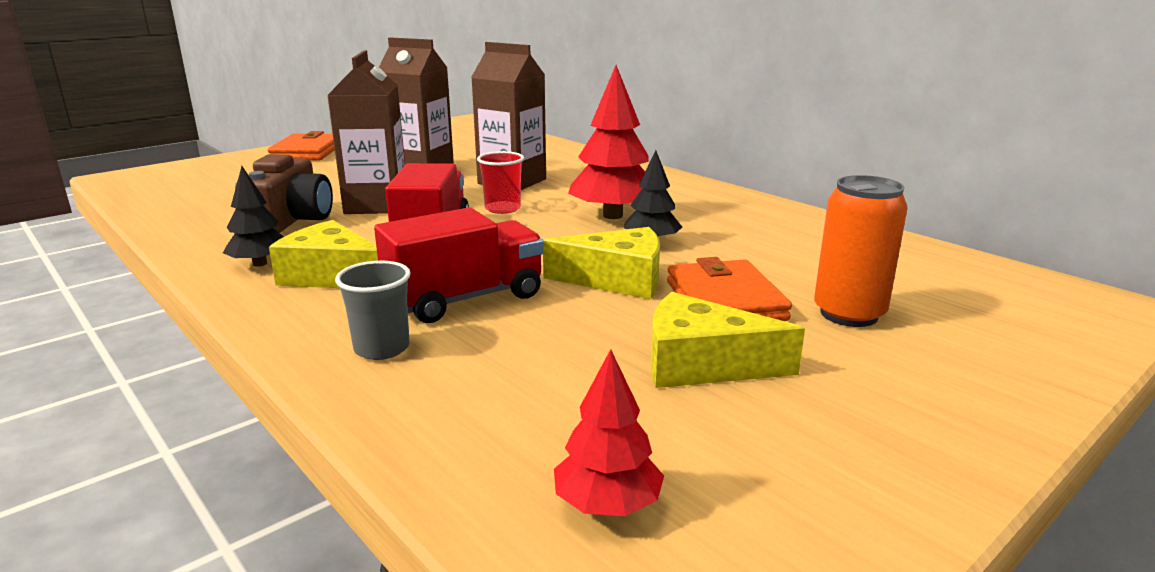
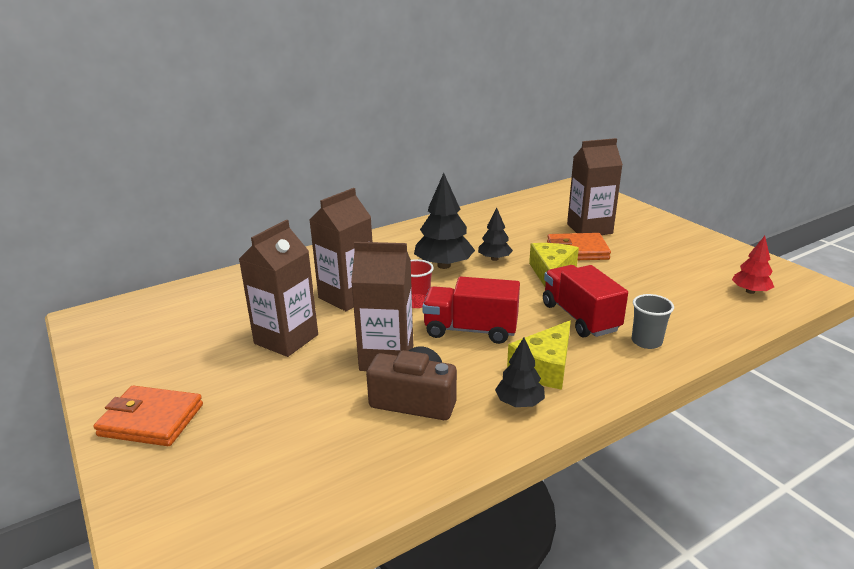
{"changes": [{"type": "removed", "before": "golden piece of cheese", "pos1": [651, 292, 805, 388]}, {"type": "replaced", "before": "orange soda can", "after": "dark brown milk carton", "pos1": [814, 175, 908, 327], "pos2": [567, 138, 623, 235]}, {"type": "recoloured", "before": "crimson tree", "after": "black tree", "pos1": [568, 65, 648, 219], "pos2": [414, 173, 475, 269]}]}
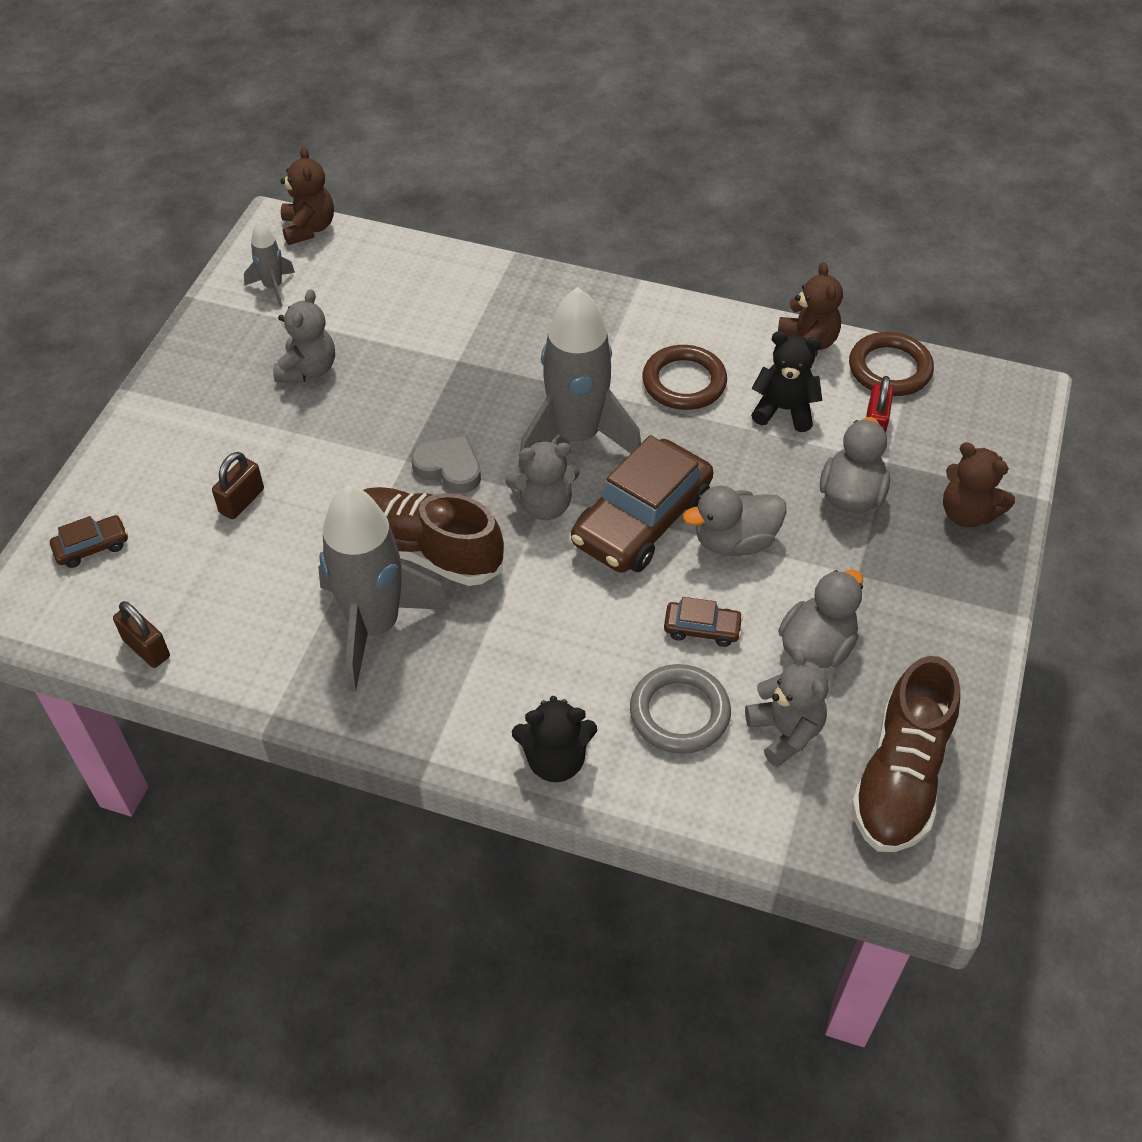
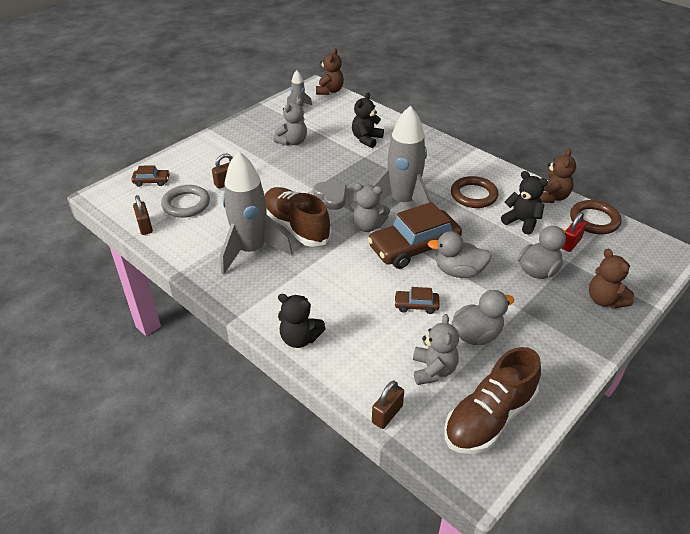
{"changes": [{"type": "added", "after": "black teddy bear", "pos2": [352, 93, 384, 148]}, {"type": "added", "after": "dark brown lock", "pos2": [372, 381, 404, 429]}, {"type": "moved", "before": "gray torus", "pos1": [630, 664, 731, 754], "pos2": [161, 185, 210, 218]}, {"type": "turned", "before": "dark brown toy car", "pos1": [664, 597, 743, 647], "pos2": [394, 287, 440, 314], "turn": 150}]}
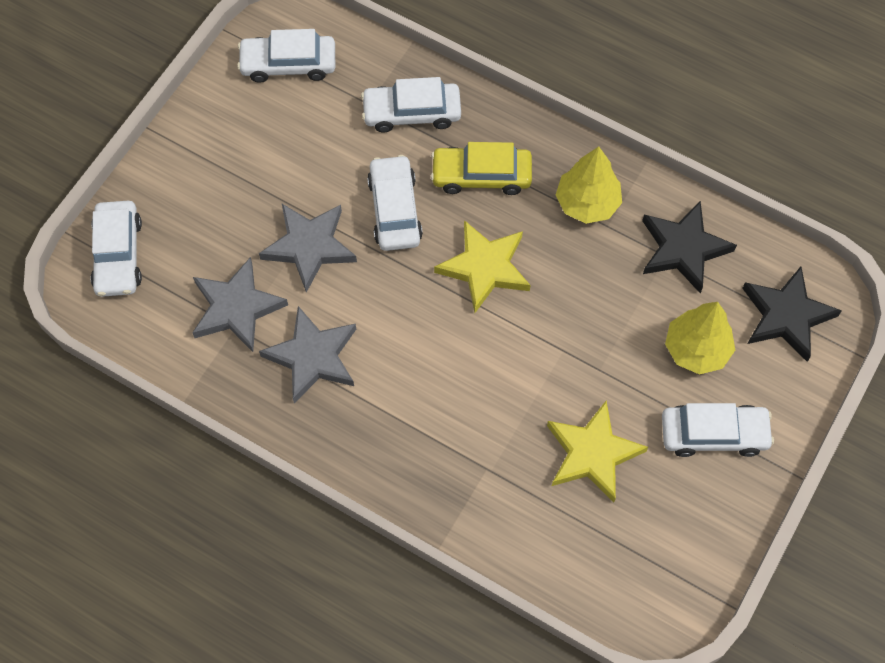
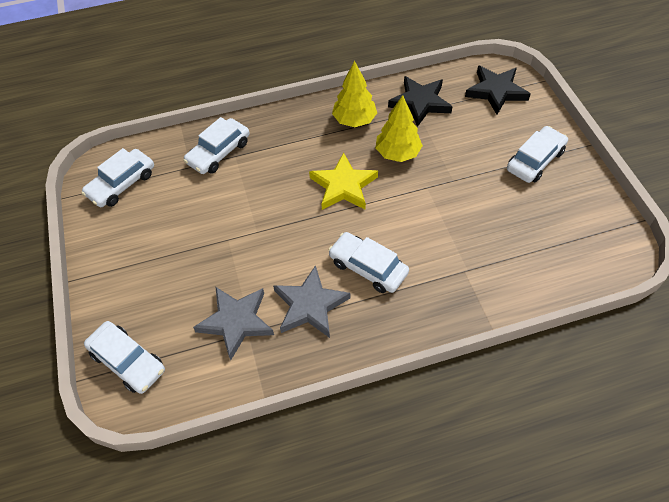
{"changes": [{"type": "removed", "before": "gray star shape", "pos1": [259, 204, 357, 293]}, {"type": "removed", "before": "golden toy car", "pos1": [431, 142, 532, 195]}, {"type": "removed", "before": "golden star shape", "pos1": [547, 401, 648, 502]}, {"type": "moved", "before": "snow-white toy car", "pos1": [367, 155, 423, 251], "pos2": [328, 232, 409, 293]}, {"type": "moved", "before": "golden tree", "pos1": [665, 302, 735, 375], "pos2": [375, 95, 423, 162]}]}
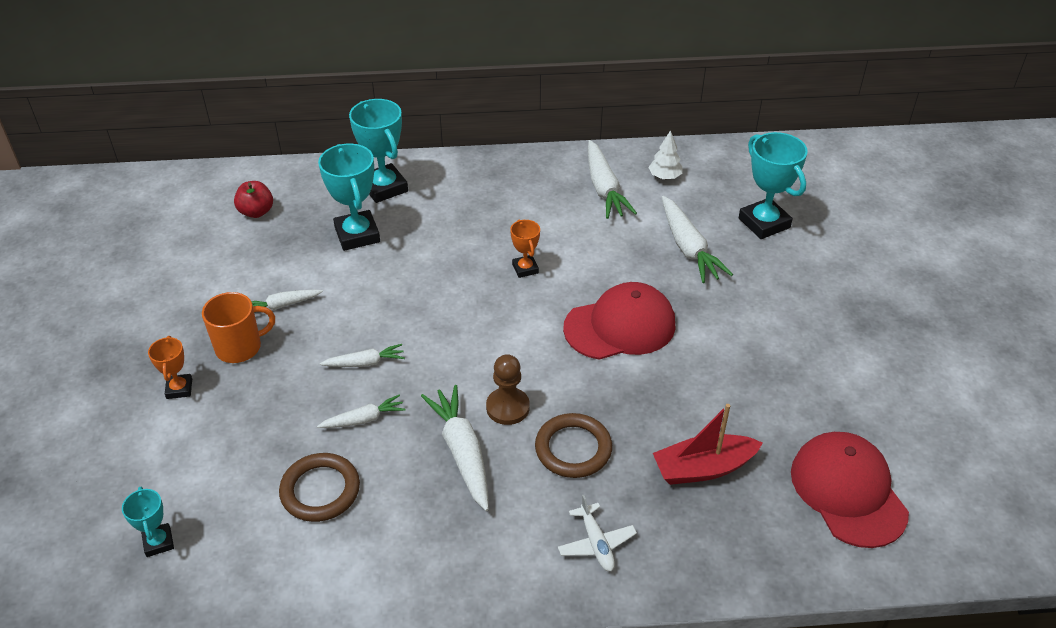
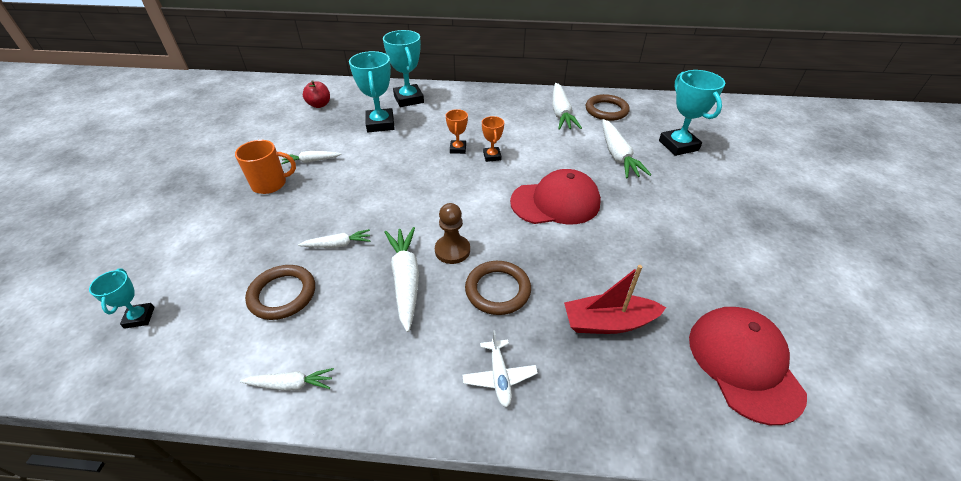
{"changes": [{"type": "moved", "before": "orange trophy", "pos1": [148, 336, 192, 399], "pos2": [446, 109, 468, 154]}, {"type": "moved", "before": "snow-white toy carrot", "pos1": [320, 344, 405, 367], "pos2": [240, 368, 334, 391]}, {"type": "replaced", "before": "snow-white tree", "after": "dark brown torus", "pos1": [648, 130, 683, 179], "pos2": [586, 94, 630, 121]}]}
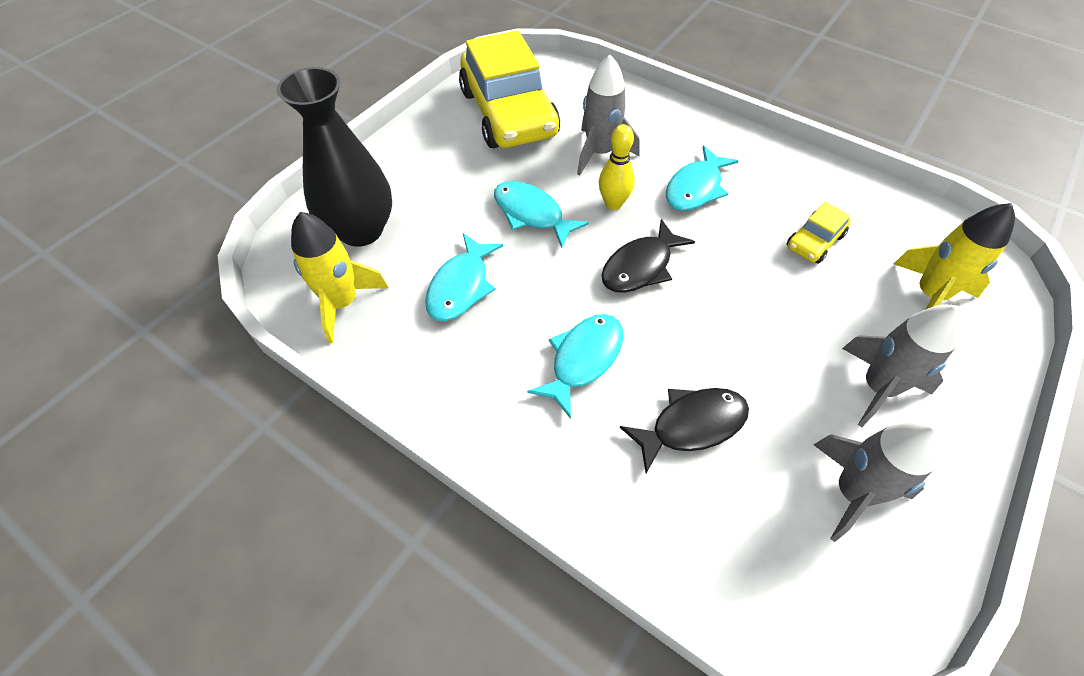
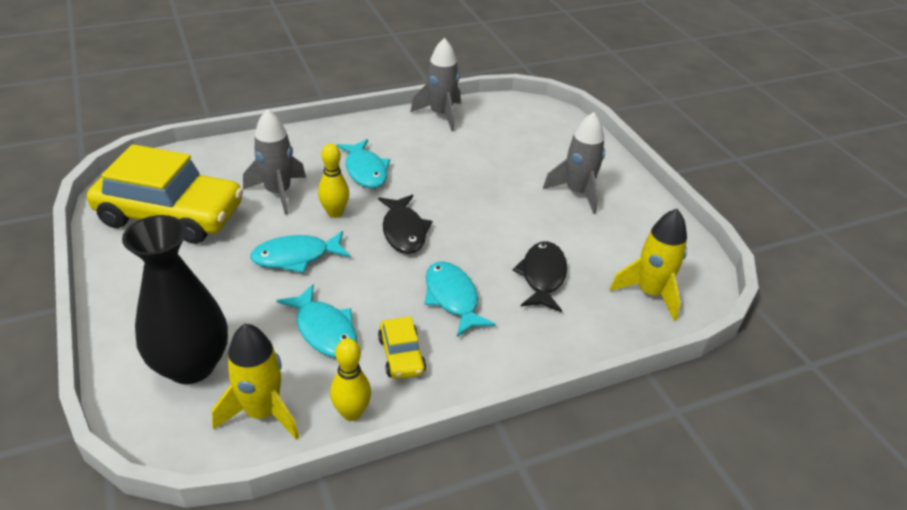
{"changes": [{"type": "added", "after": "golden skittle", "pos2": [330, 338, 371, 421]}, {"type": "moved", "before": "golden toy car", "pos1": [787, 202, 851, 264], "pos2": [378, 317, 426, 379]}, {"type": "moved", "before": "gray rocket", "pos1": [814, 421, 943, 542], "pos2": [411, 38, 461, 131]}, {"type": "moved", "before": "golden rocket", "pos1": [894, 203, 1015, 310], "pos2": [610, 209, 687, 321]}]}
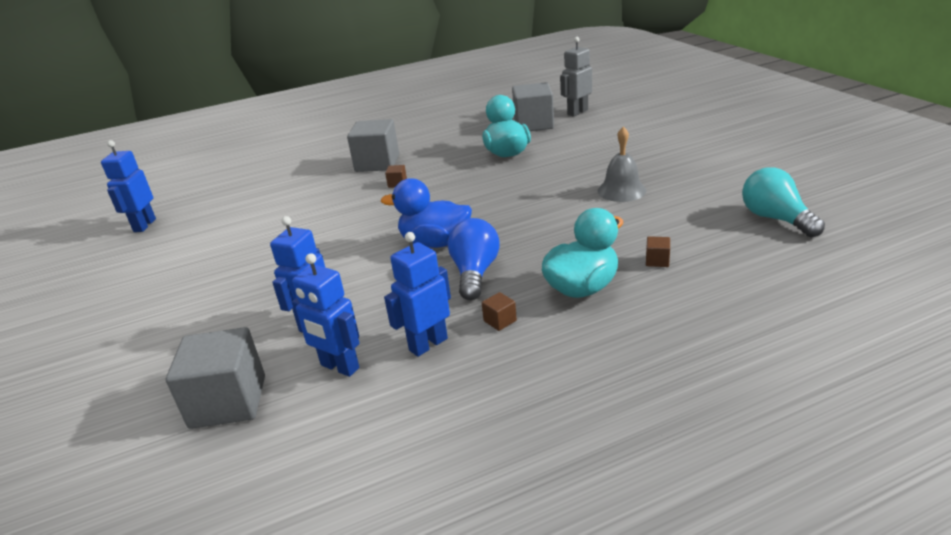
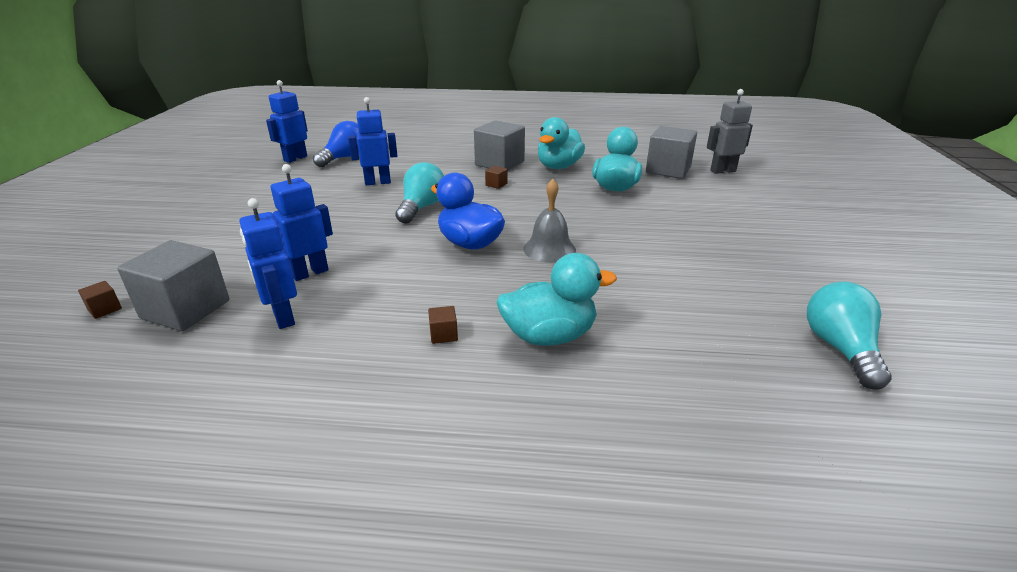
{"changes": [{"type": "added", "after": "turquoise lightbulb", "pos2": [395, 162, 444, 224]}, {"type": "added", "after": "turquoise toy duck", "pos2": [538, 117, 585, 169]}, {"type": "moved", "before": "royal blue robot figure", "pos1": [384, 232, 451, 357], "pos2": [348, 97, 397, 185]}, {"type": "moved", "before": "royal blue lightbulb", "pos1": [448, 218, 499, 300], "pos2": [313, 121, 359, 167]}, {"type": "moved", "before": "gray bell", "pos1": [598, 126, 646, 202], "pos2": [523, 179, 576, 263]}, {"type": "moved", "before": "dark brown solid cube", "pos1": [646, 236, 670, 267], "pos2": [78, 281, 122, 319]}]}
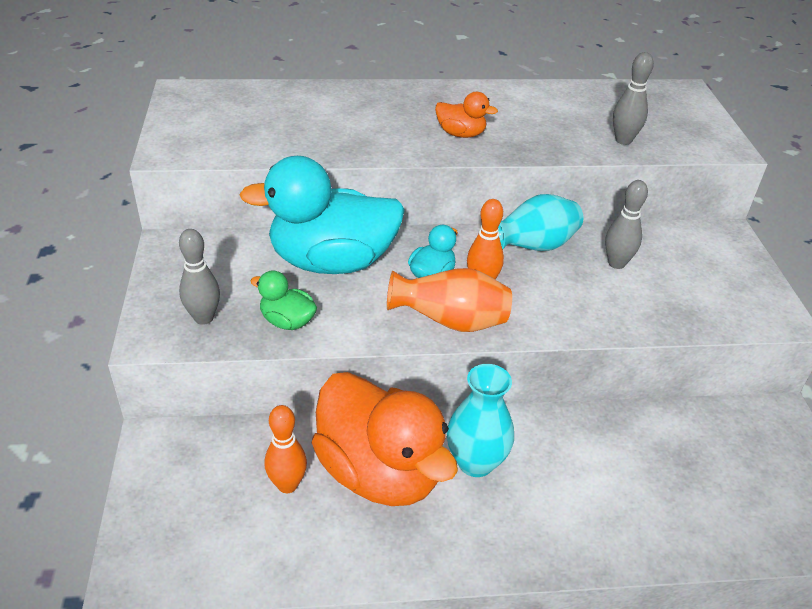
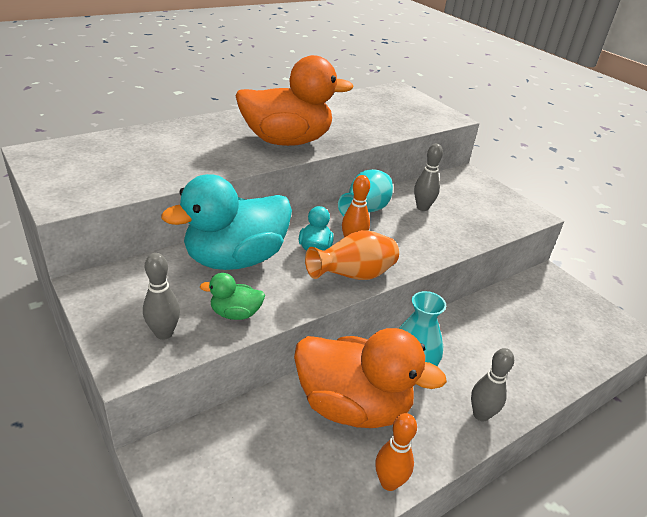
{"changes": [{"type": "moved", "before": "orange skittle", "pos1": [265, 405, 307, 493], "pos2": [375, 413, 417, 491]}, {"type": "moved", "before": "gray skittle", "pos1": [613, 52, 654, 145], "pos2": [471, 348, 514, 422]}, {"type": "resized", "before": "orange toy duck", "pos1": [435, 92, 498, 138], "pos2": [235, 55, 353, 146], "scale": 2.29}]}
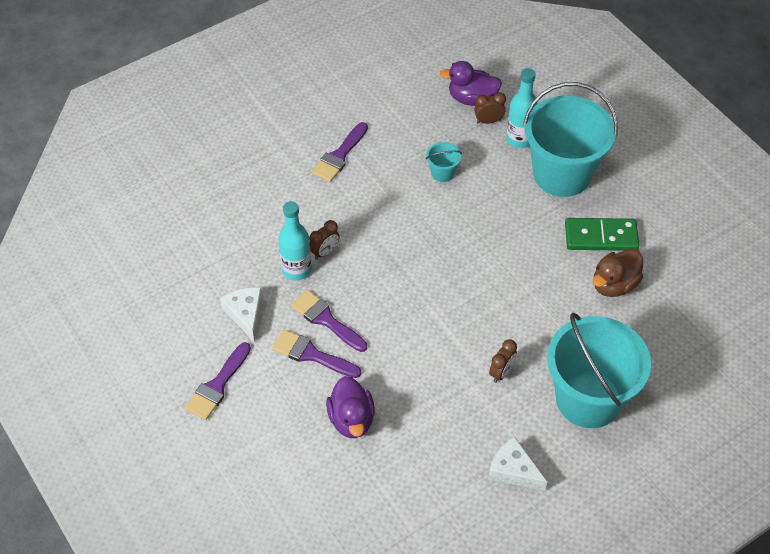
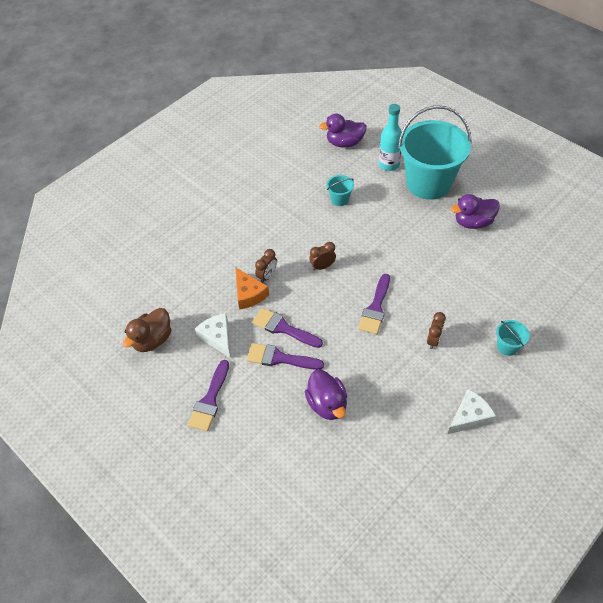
{"changes": [{"type": "moved", "before": "violet paint brush", "pos1": [312, 122, 368, 182], "pos2": [358, 274, 390, 334]}, {"type": "moved", "before": "dark brown bedside clock", "pos1": [474, 92, 506, 124], "pos2": [309, 242, 336, 271]}, {"type": "moved", "before": "dark brown toy duck", "pos1": [593, 249, 643, 297], "pos2": [123, 308, 171, 352]}, {"type": "replaced", "before": "turquoise drink bottle", "after": "orange piece of cheese", "pos1": [278, 201, 312, 281], "pos2": [235, 267, 269, 309]}, {"type": "replaced", "before": "leaf-green domino piece", "after": "violet toy duck", "pos1": [565, 218, 639, 251], "pos2": [451, 194, 500, 229]}, {"type": "turned", "before": "snow-white piece of cheese", "pos1": [488, 437, 547, 491], "pos2": [448, 389, 496, 434], "turn": 120}, {"type": "resized", "before": "turquoise pail", "pos1": [547, 313, 651, 428], "pos2": [496, 320, 530, 356], "scale": 0.4}]}
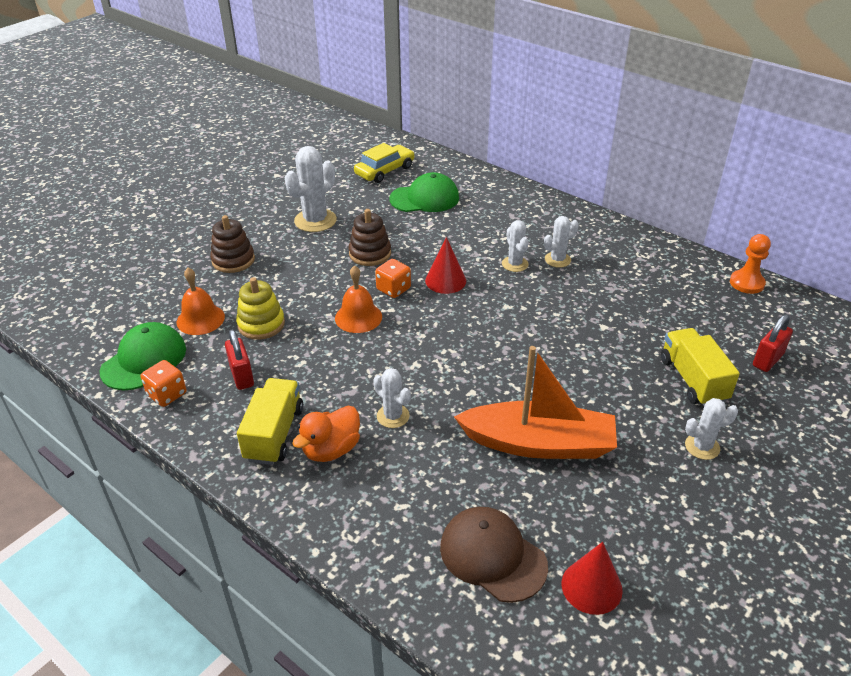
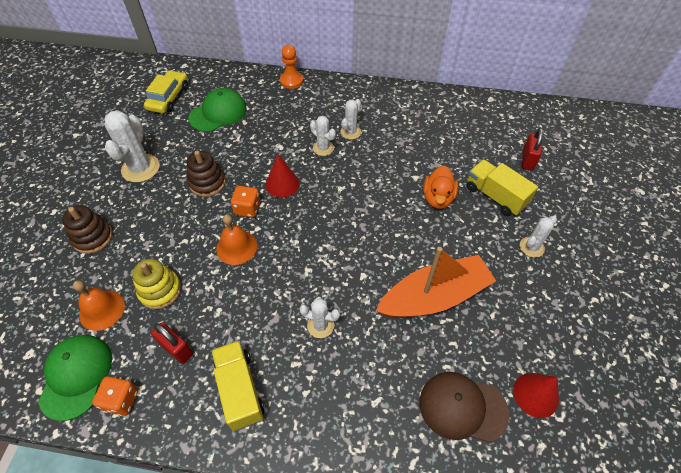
{"changes": [{"type": "moved", "before": "orange toy duck", "pos1": [292, 406, 360, 462], "pos2": [423, 165, 458, 209]}, {"type": "moved", "before": "orange game pawn", "pos1": [730, 234, 771, 294], "pos2": [280, 45, 303, 89]}]}
